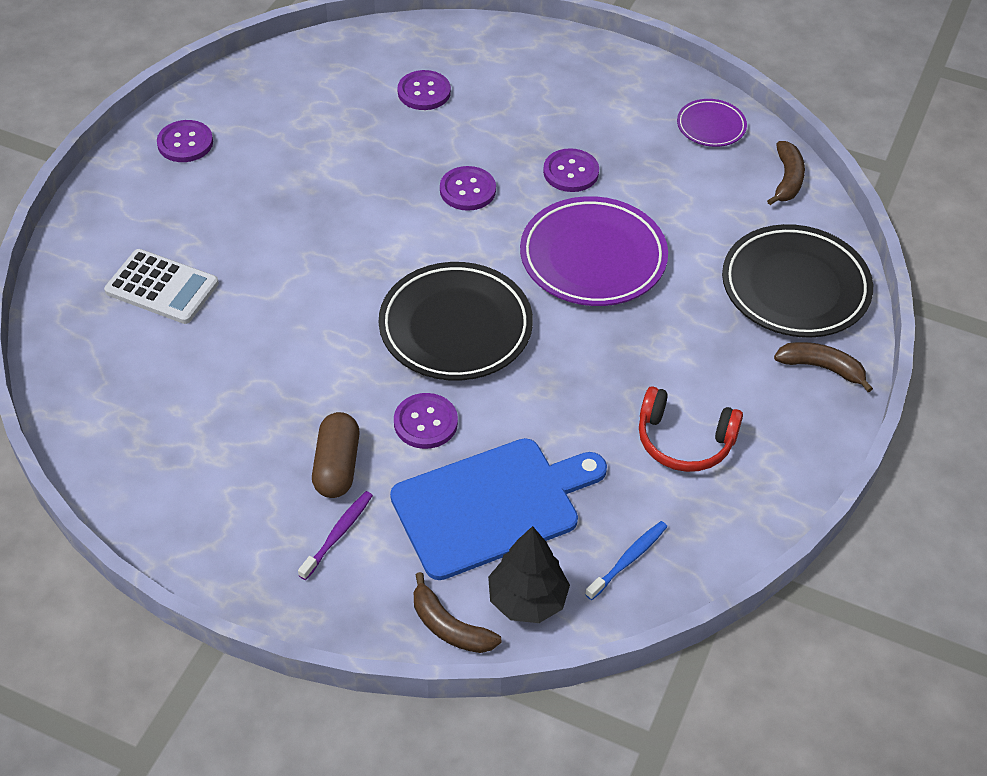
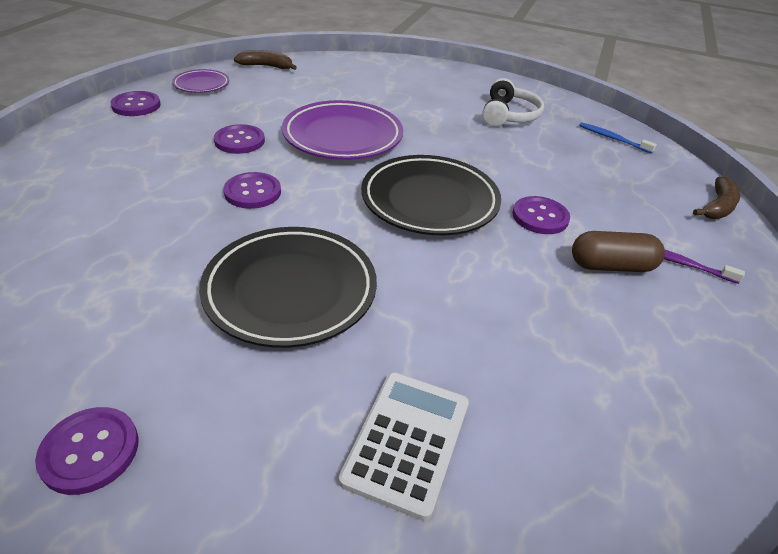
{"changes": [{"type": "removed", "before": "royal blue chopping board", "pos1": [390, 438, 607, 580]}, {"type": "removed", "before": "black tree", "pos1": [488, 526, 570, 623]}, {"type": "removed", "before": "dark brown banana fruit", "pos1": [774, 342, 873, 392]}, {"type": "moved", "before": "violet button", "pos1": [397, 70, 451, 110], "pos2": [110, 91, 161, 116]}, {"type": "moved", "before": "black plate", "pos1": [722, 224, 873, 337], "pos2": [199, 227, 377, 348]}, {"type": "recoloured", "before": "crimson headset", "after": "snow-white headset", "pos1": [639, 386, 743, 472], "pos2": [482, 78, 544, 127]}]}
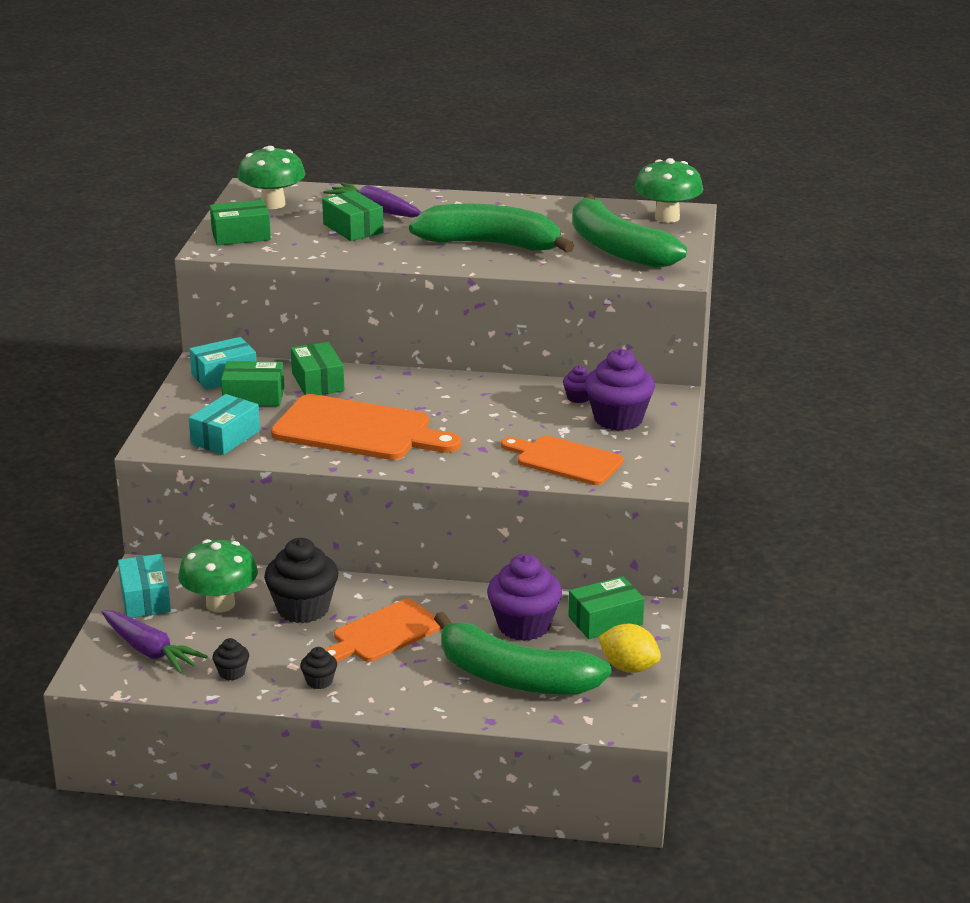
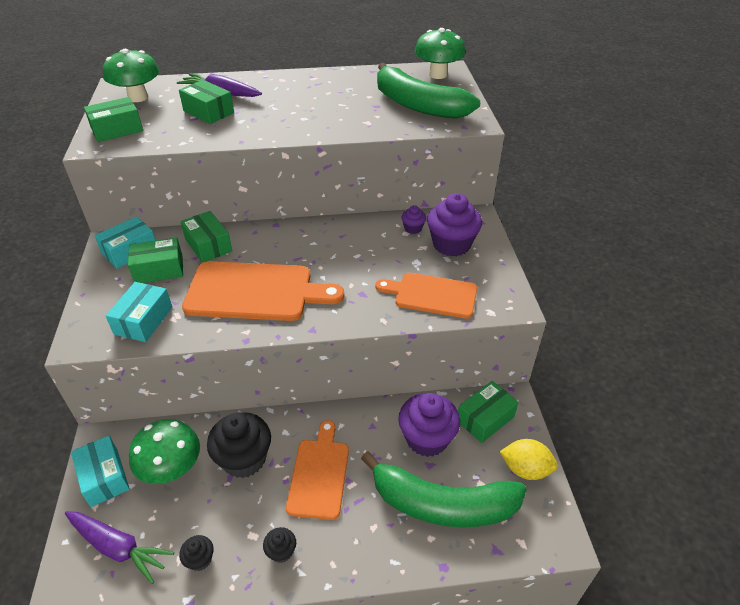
{"changes": [{"type": "removed", "before": "leaf-green banana fruit", "pos1": [409, 204, 574, 253]}, {"type": "turned", "before": "orange chopping board", "pos1": [325, 599, 442, 662], "pos2": [286, 420, 349, 520], "turn": 150}]}
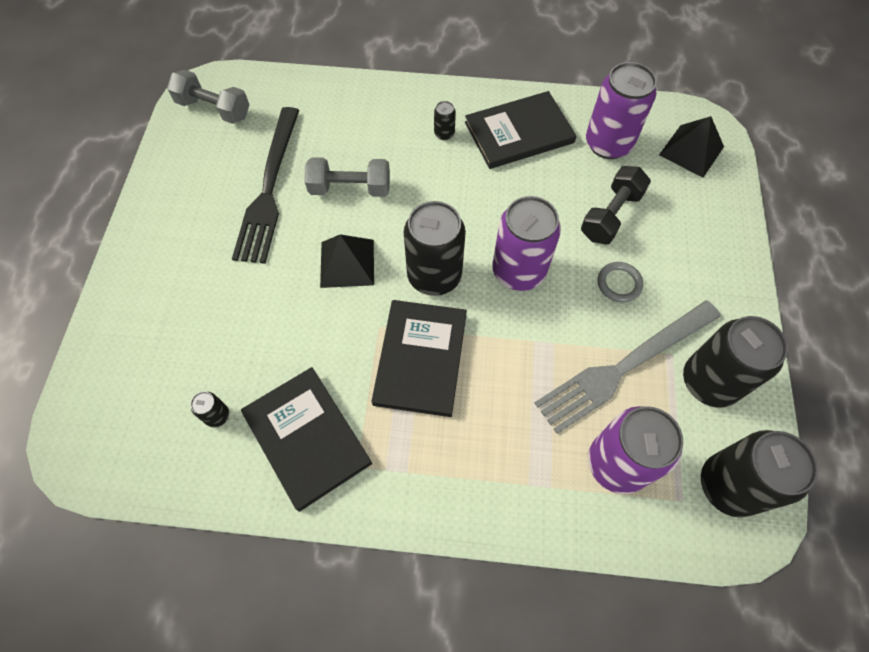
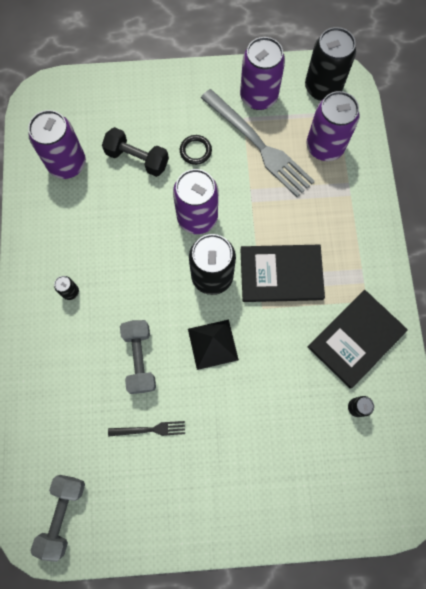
{"changes": [{"type": "removed", "before": "black hardcover", "pos1": [465, 91, 577, 169]}, {"type": "removed", "before": "black pyramid shape", "pos1": [659, 116, 724, 178]}, {"type": "recoloured", "before": "gray torus", "after": "black torus", "pos1": [598, 262, 643, 303], "pos2": [180, 135, 212, 165]}, {"type": "recoloured", "before": "black soda can", "after": "violet soda can", "pos1": [683, 316, 788, 407], "pos2": [240, 37, 285, 110]}, {"type": "resized", "before": "black table fork", "pos1": [232, 107, 300, 264], "pos2": [108, 421, 185, 437], "scale": 0.46}]}
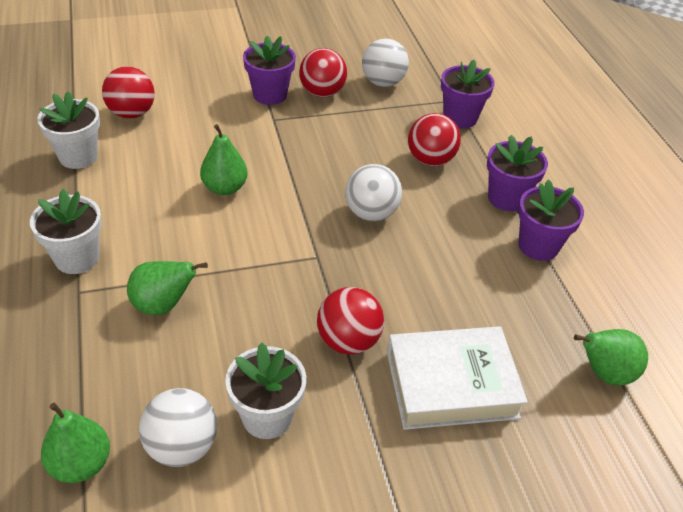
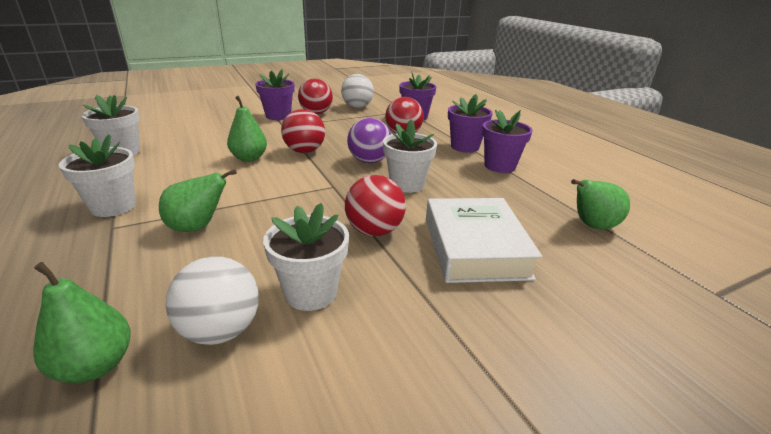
{"changes": [{"type": "added", "after": "snow-white potted plant", "pos2": [383, 119, 437, 193]}, {"type": "moved", "before": "crimson ball", "pos1": [102, 66, 155, 119], "pos2": [281, 109, 325, 153]}, {"type": "recoloured", "before": "snow-white ball", "after": "violet ball", "pos1": [345, 164, 402, 221], "pos2": [347, 118, 391, 163]}, {"type": "turned", "before": "snow-white hardcover", "pos1": [387, 326, 528, 430], "pos2": [426, 198, 542, 283], "turn": -75}]}
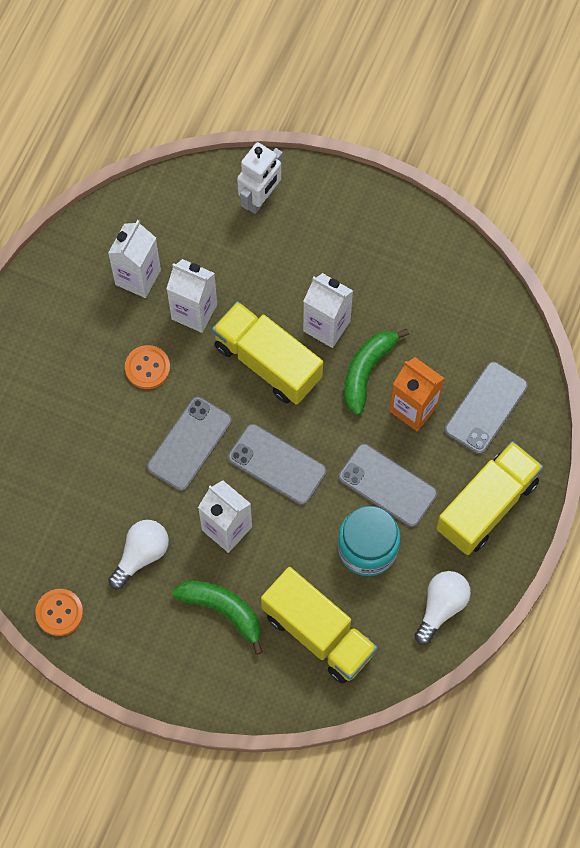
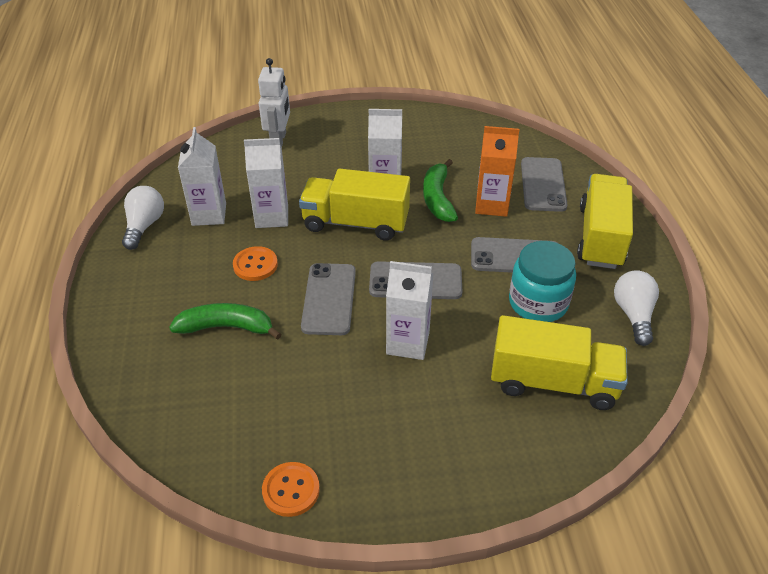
{"changes": [{"type": "moved", "before": "snow-white lightbulb", "pos1": [108, 520, 169, 590], "pos2": [122, 186, 164, 250]}, {"type": "moved", "before": "leaf-green banana fruit", "pos1": [172, 580, 263, 655], "pos2": [169, 303, 282, 340]}]}
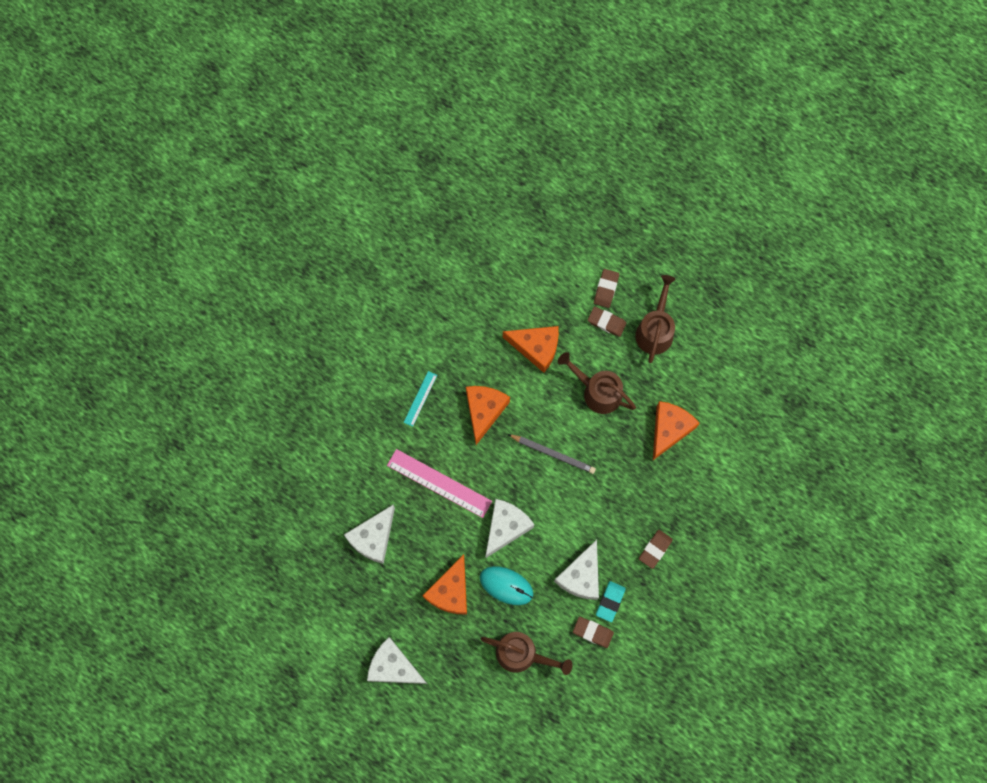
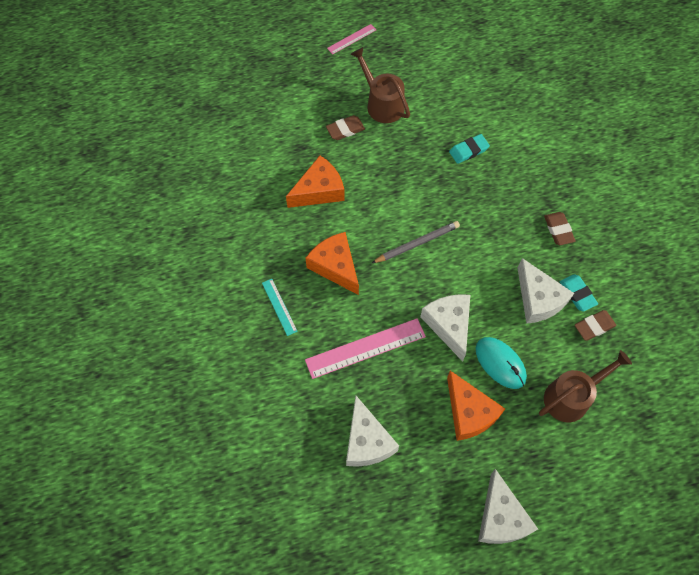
{"changes": [{"type": "removed", "before": "dark brown watering can", "pos1": [558, 352, 636, 414]}, {"type": "removed", "before": "dark brown eraser", "pos1": [594, 269, 619, 308]}, {"type": "added", "after": "rosy measuring stick", "pos2": [327, 24, 376, 55]}, {"type": "replaced", "before": "orange piece of cheese", "after": "turquoise eraser", "pos1": [653, 401, 700, 460], "pos2": [449, 134, 490, 164]}, {"type": "turned", "before": "snow-white piece of cheese", "pos1": [367, 637, 427, 684], "pos2": [478, 469, 538, 544], "turn": -75}, {"type": "turned", "before": "turquoise computer mouse", "pos1": [480, 566, 533, 605], "pos2": [476, 337, 527, 389], "turn": 75}]}
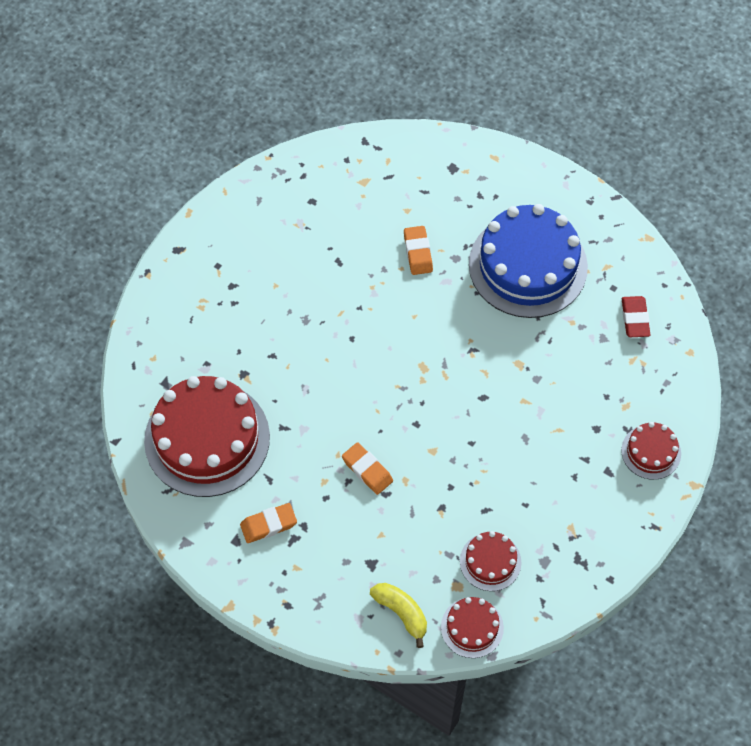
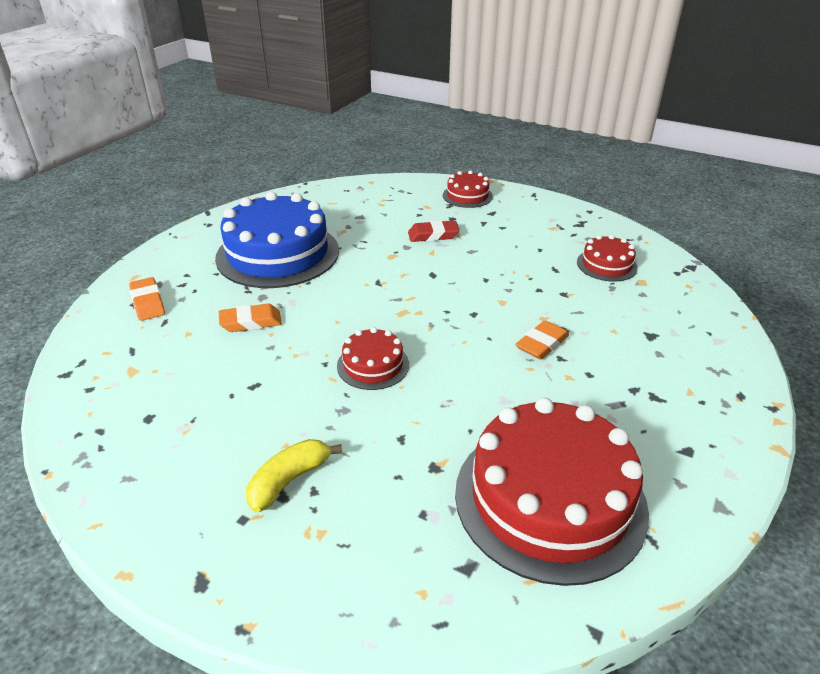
{"changes": [{"type": "moved", "before": "orange eraser", "pos1": [240, 503, 297, 543], "pos2": [129, 277, 165, 321]}, {"type": "moved", "before": "golden banana fruit", "pos1": [370, 583, 427, 648], "pos2": [246, 439, 342, 512]}, {"type": "moved", "before": "crimson cake", "pos1": [441, 597, 504, 658], "pos2": [337, 327, 409, 390]}, {"type": "moved", "before": "crimson eraser", "pos1": [622, 296, 651, 337], "pos2": [408, 220, 460, 242]}]}
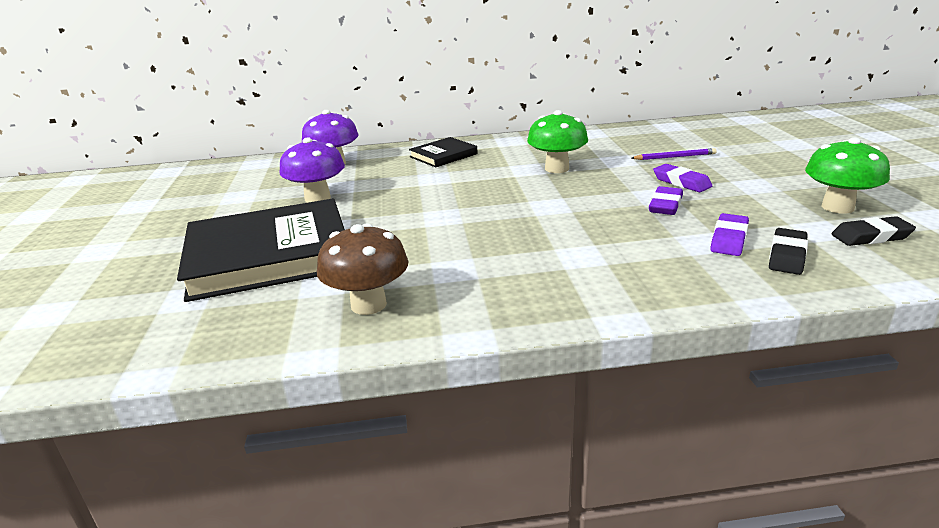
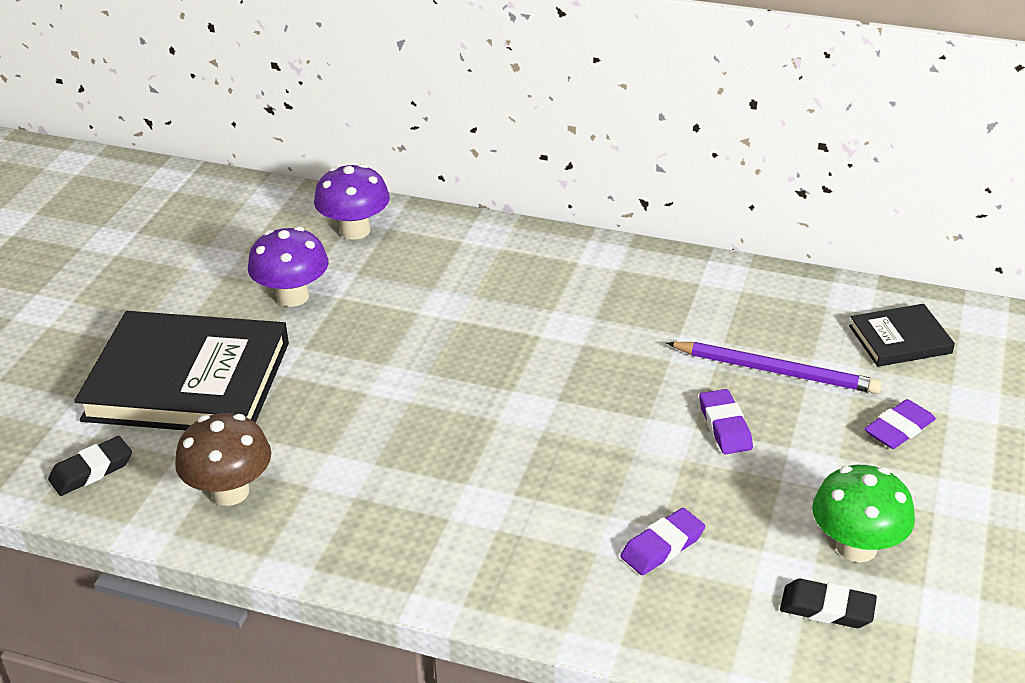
{"changes": [{"type": "removed", "before": "leaf-green fungus", "pos1": [527, 110, 588, 173]}, {"type": "moved", "before": "black hardcover", "pos1": [409, 137, 478, 167], "pos2": [849, 304, 955, 367]}, {"type": "moved", "before": "violet eraser", "pos1": [649, 186, 683, 215], "pos2": [864, 399, 936, 449]}, {"type": "moved", "before": "black eraser", "pos1": [769, 228, 808, 275], "pos2": [48, 436, 132, 496]}, {"type": "resized", "before": "violet wooden pencil", "pos1": [631, 148, 717, 160], "pos2": [667, 342, 882, 394], "scale": 1.68}]}
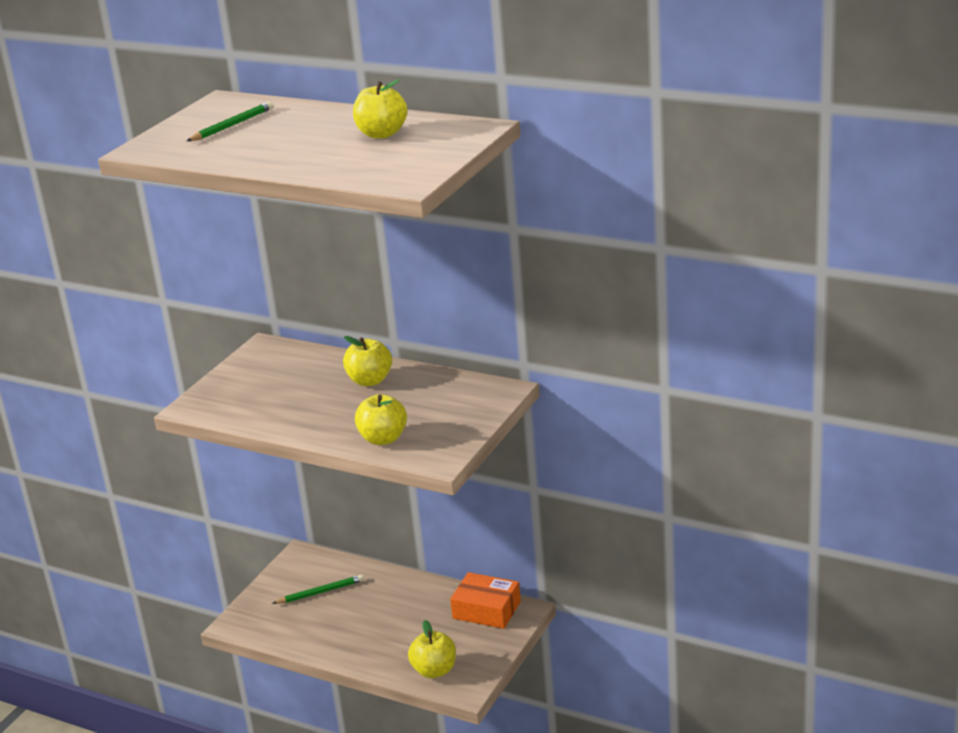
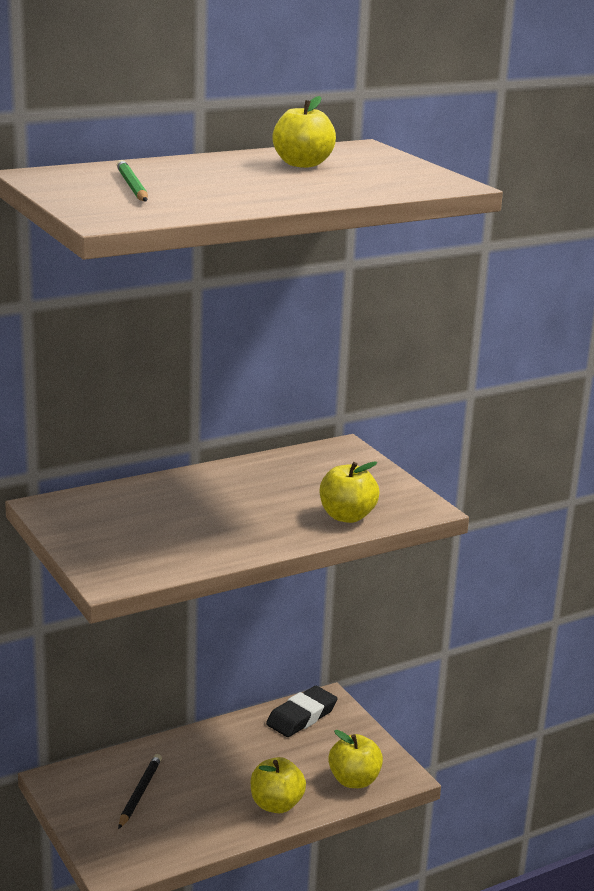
{"changes": [{"type": "moved", "before": "golden apple", "pos1": [343, 336, 392, 386], "pos2": [251, 757, 306, 813]}, {"type": "replaced", "before": "orange package", "after": "black eraser", "pos1": [450, 572, 521, 629], "pos2": [266, 686, 338, 737]}, {"type": "recoloured", "before": "leaf-green wooden pencil", "after": "black wooden pencil", "pos1": [272, 574, 364, 604], "pos2": [118, 754, 162, 829]}]}
